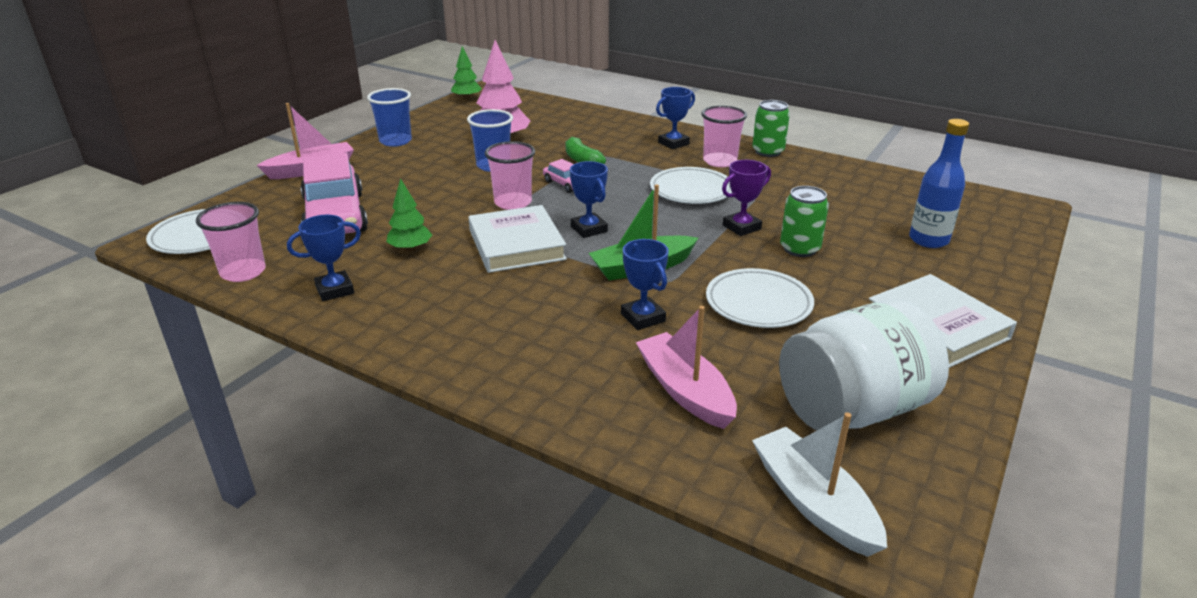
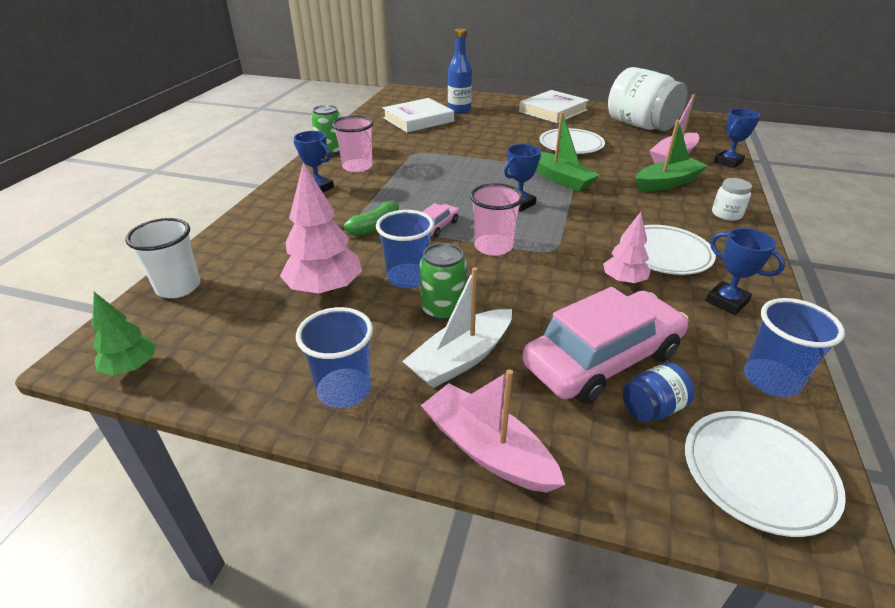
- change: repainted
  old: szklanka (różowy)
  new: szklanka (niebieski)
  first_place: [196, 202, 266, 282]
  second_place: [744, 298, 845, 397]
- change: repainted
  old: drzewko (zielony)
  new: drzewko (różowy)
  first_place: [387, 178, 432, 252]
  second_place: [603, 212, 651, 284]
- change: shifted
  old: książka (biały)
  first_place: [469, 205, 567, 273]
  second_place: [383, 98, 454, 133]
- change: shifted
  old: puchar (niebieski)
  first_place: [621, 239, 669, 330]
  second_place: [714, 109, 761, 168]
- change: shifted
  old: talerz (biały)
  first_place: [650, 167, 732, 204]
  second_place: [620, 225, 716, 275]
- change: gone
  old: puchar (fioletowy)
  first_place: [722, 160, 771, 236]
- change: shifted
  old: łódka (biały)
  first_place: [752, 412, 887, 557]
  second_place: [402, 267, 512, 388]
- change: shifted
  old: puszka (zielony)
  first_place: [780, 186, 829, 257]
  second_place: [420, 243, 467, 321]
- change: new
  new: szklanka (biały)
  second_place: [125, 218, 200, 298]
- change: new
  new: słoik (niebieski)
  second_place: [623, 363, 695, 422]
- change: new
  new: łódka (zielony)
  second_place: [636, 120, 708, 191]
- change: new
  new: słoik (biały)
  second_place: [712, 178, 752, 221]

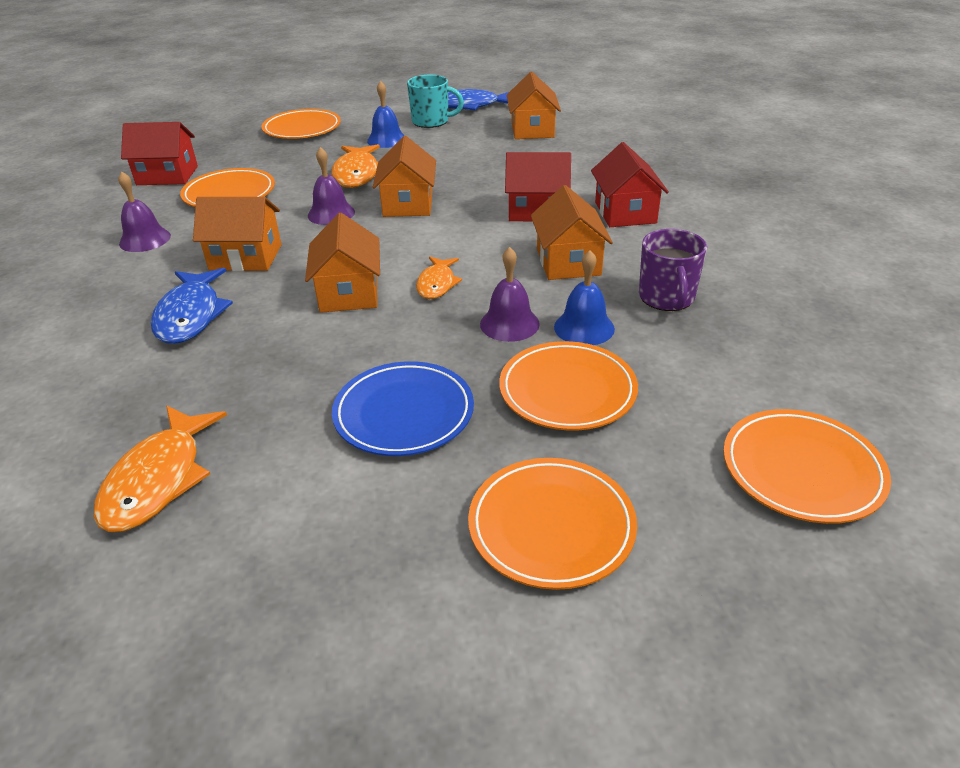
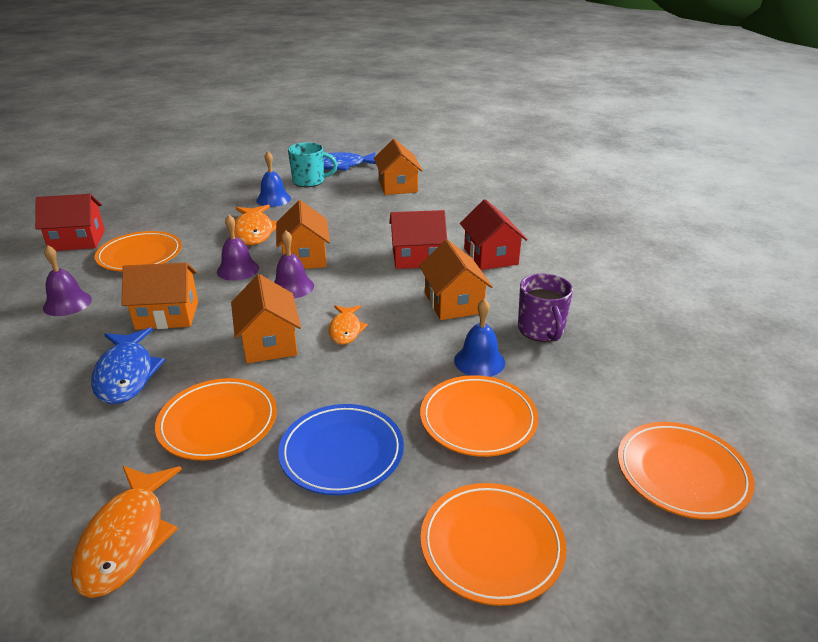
- change: shifted
  old: talerz (pomarańczowy)
  first_place: [261, 109, 341, 139]
  second_place: [155, 378, 277, 460]
- change: shifted
  old: dzwonek (fioletowy)
  first_place: [480, 247, 540, 342]
  second_place: [274, 230, 314, 298]

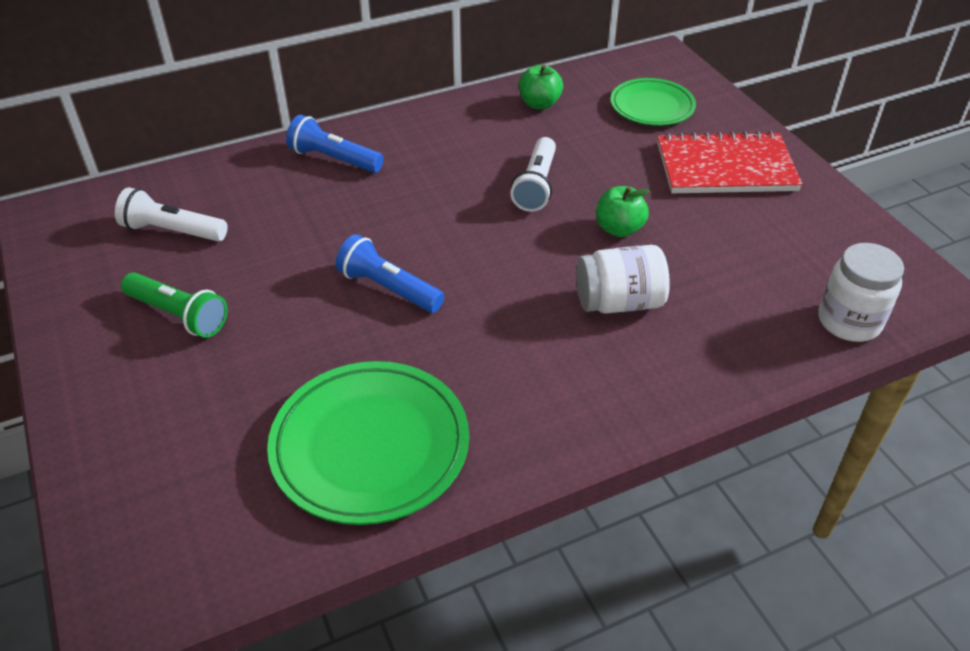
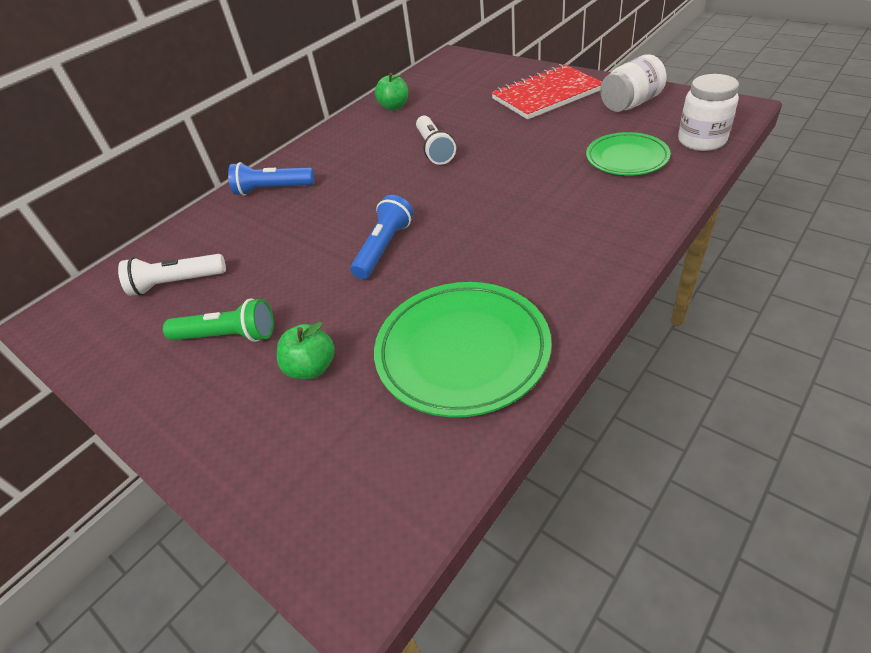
- change: rotated
  old: latarka (niebieski)
  first_place: [335, 234, 444, 313]
  second_place: [350, 195, 413, 279]
  degrees: 105
- change: shifted
  old: słoik (biały)
  first_place: [576, 245, 670, 314]
  second_place: [600, 54, 666, 112]
- change: shifted
  old: jabłko (zielony)
  first_place: [596, 186, 650, 237]
  second_place: [277, 322, 335, 379]
- change: shifted
  old: talerz (zielony)
  first_place: [611, 78, 696, 126]
  second_place: [586, 132, 671, 176]

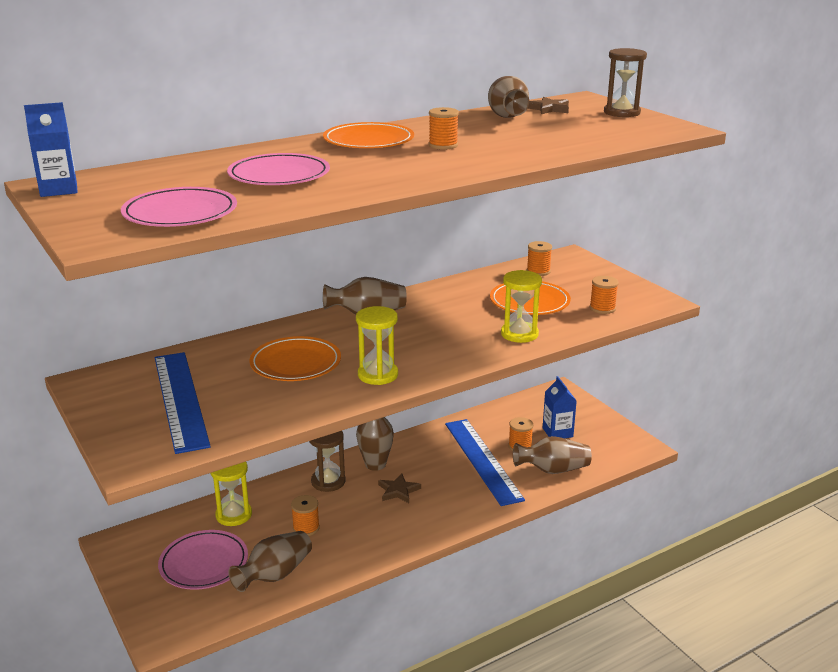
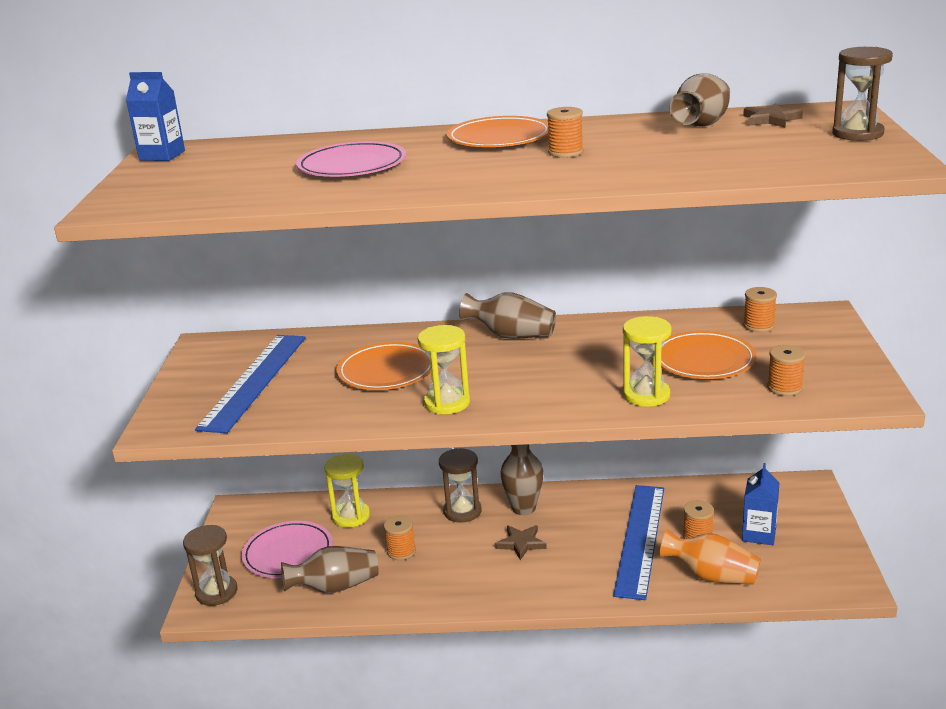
- change: gone
  old: talerz (różowy)
  first_place: [121, 187, 237, 227]
- change: repainted
  old: wazon (brązowy)
  new: wazon (pomarańczowy)
  first_place: [513, 436, 592, 474]
  second_place: [659, 529, 761, 585]
- change: new
  new: klepsydra (brązowy)
  second_place: [183, 525, 237, 606]

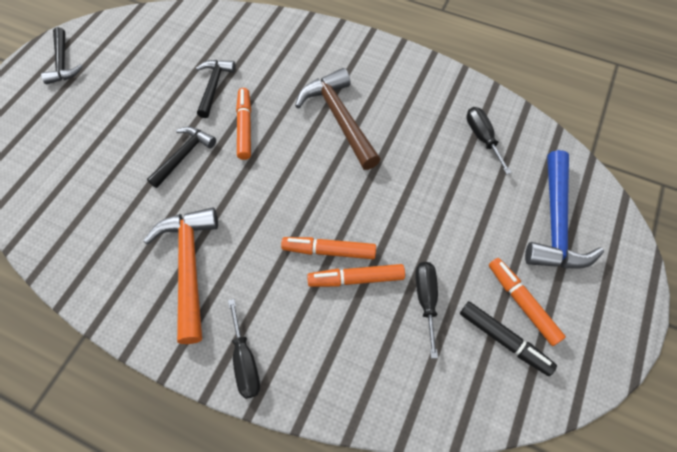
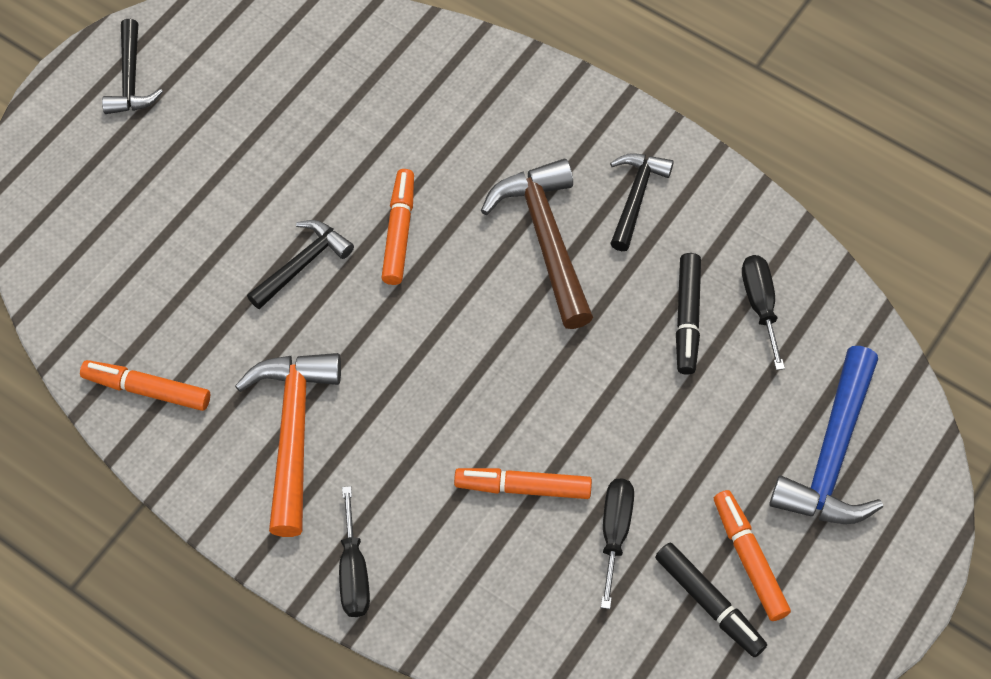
- change: shifted
  old: młotek (czarny)
  first_place: [196, 60, 236, 118]
  second_place: [610, 153, 674, 251]
- change: shifted
  old: flamaster (pomarańczowy)
  first_place: [281, 237, 376, 259]
  second_place: [80, 360, 210, 411]
- change: new
  new: flamaster (czarny)
  second_place: [676, 253, 701, 375]

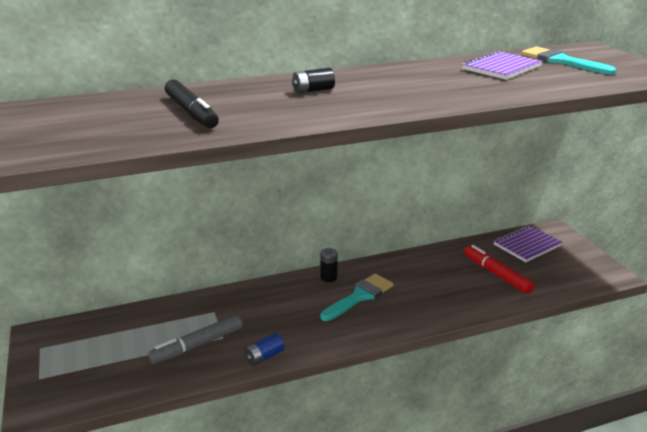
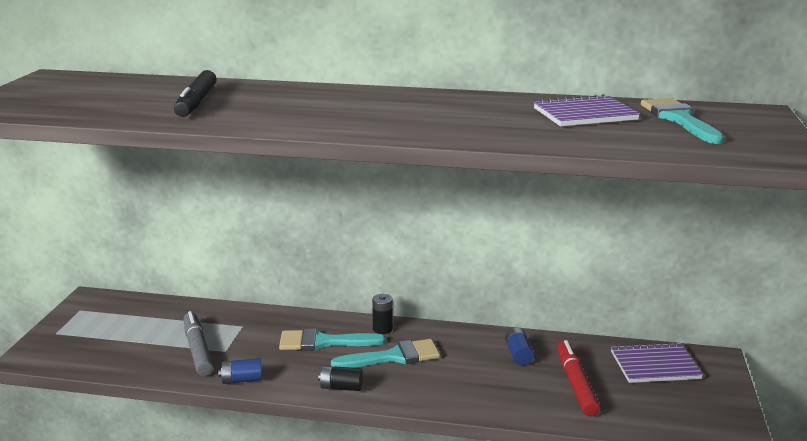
- change: rotated
  old: flamaster (szary)
  first_place: [148, 315, 243, 364]
  second_place: [184, 311, 213, 376]
  degrees: 75
- change: shifted
  old: bateria (czarny)
  first_place: [292, 68, 335, 94]
  second_place: [318, 366, 363, 391]
- change: new
  new: pędzel (turkusowy)
  second_place: [279, 328, 385, 351]
- change: new
  new: bateria (niebieski)
  second_place: [505, 328, 534, 365]

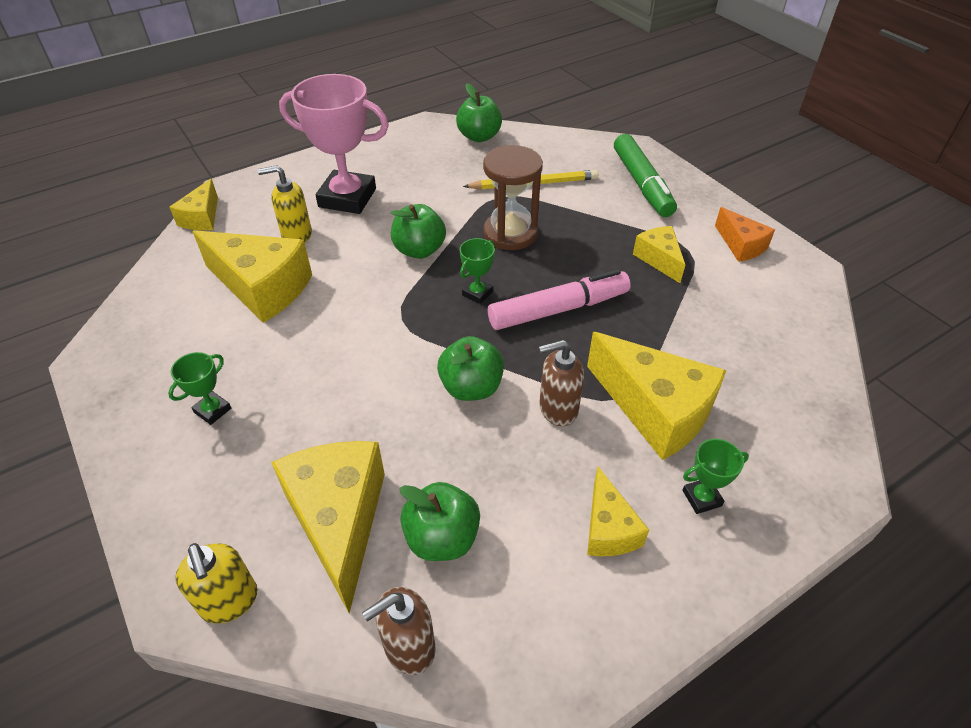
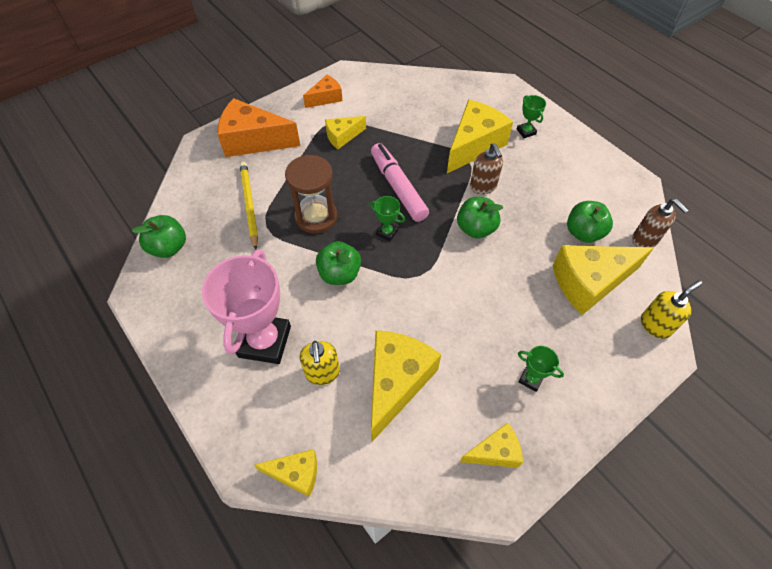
- change: shifted
  old: ser (żółty)
  first_place: [587, 467, 649, 556]
  second_place: [460, 422, 523, 468]
- change: swapped
  old: flamaster (zielony)
  new: ser (pomarańczowy)
  first_place: [614, 134, 677, 217]
  second_place: [217, 98, 300, 157]

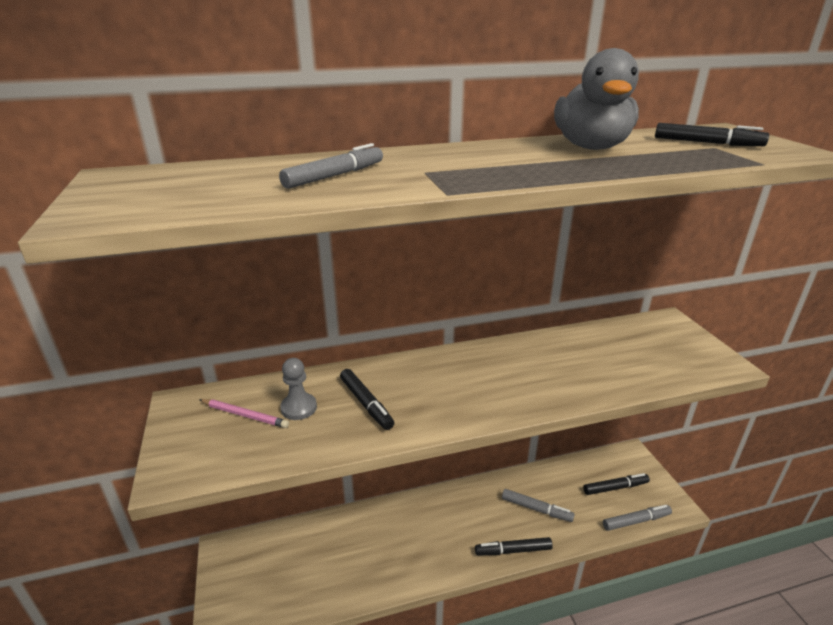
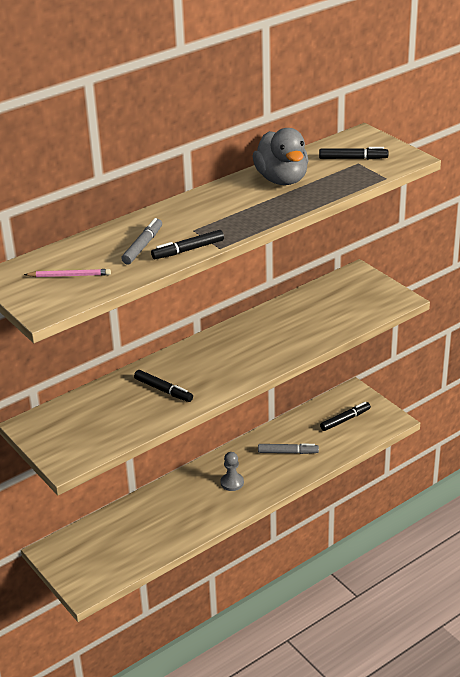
- change: shifted
  old: ołówek (różowy)
  first_place: [199, 399, 289, 428]
  second_place: [24, 269, 111, 277]
- change: shifted
  old: pionek (szary)
  first_place: [280, 358, 317, 420]
  second_place: [221, 452, 244, 491]
- change: shifted
  old: flamaster (czarny)
  first_place: [475, 537, 553, 555]
  second_place: [151, 230, 224, 259]
- change: gone
  old: flamaster (szary)
  first_place: [603, 505, 672, 531]

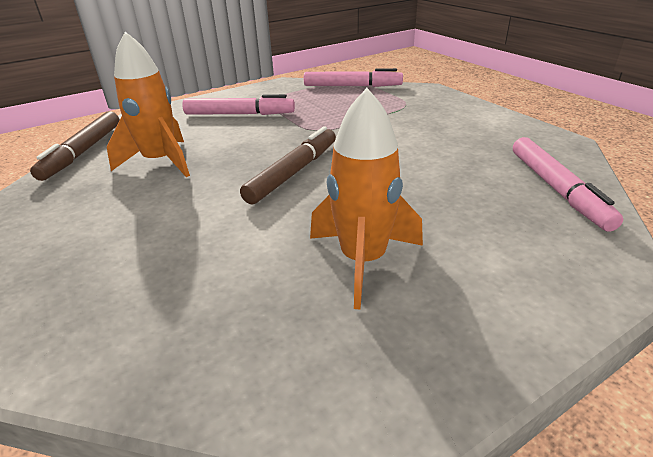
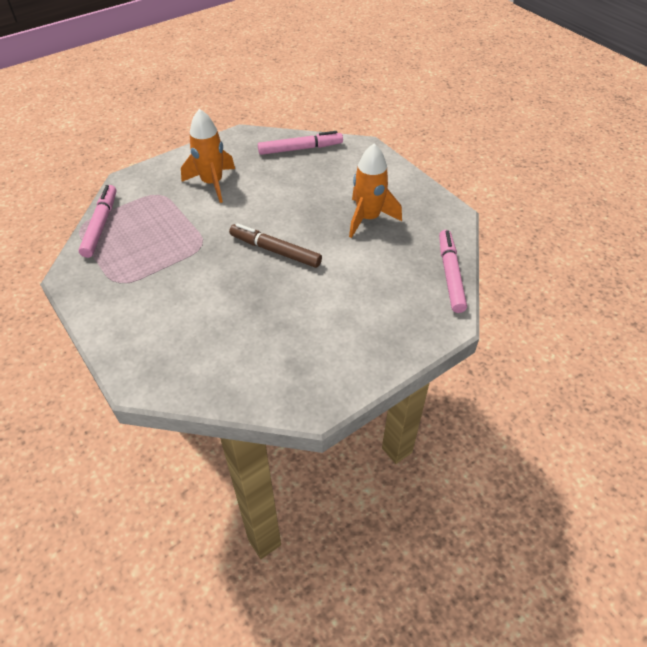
- change: gone
  old: flamaster (brązowy)
  first_place: [30, 111, 120, 181]
- change: shifted
  old: rakieta (pomarańczowy)
  first_place: [107, 32, 190, 177]
  second_place: [181, 109, 235, 203]
- change: shifted
  old: flamaster (różowy)
  first_place: [182, 94, 295, 115]
  second_place: [439, 230, 467, 313]

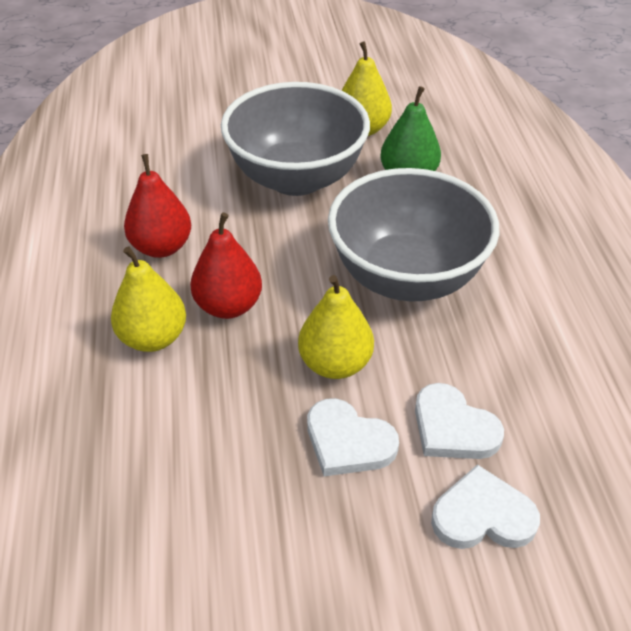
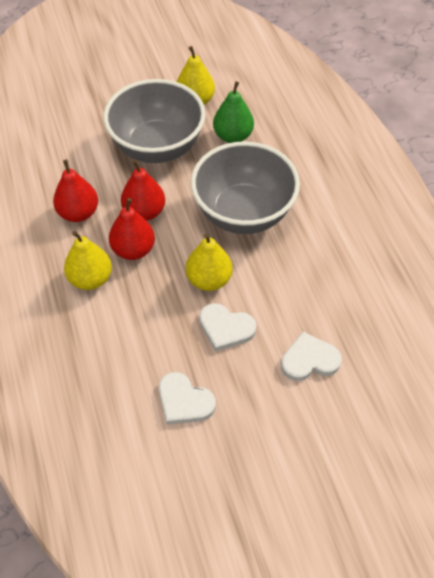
- change: shifted
  old: serce (biały)
  first_place: [415, 383, 504, 459]
  second_place: [159, 372, 216, 425]
- change: new
  new: gruszka (czerwony)
  second_place: [121, 160, 165, 221]

